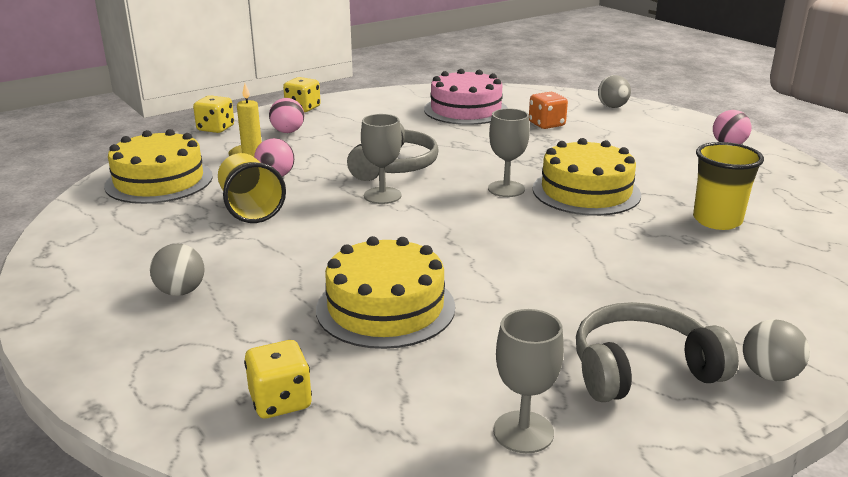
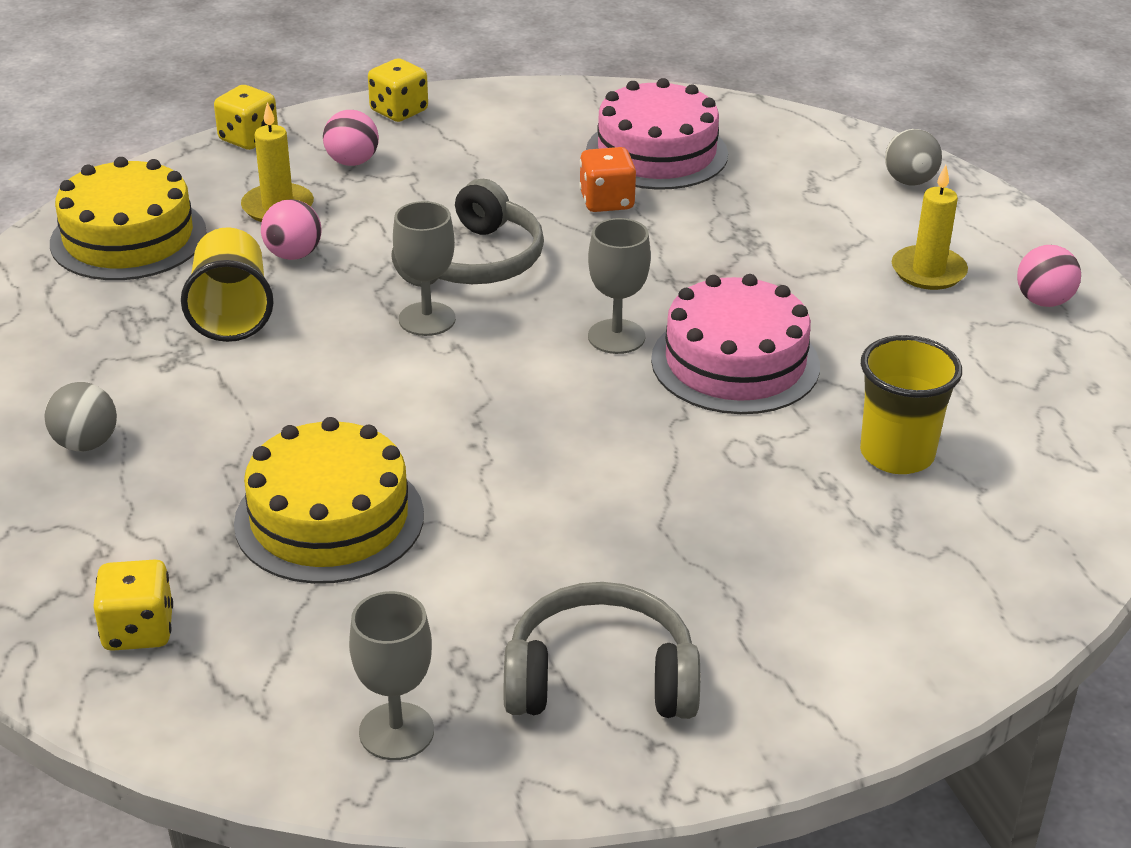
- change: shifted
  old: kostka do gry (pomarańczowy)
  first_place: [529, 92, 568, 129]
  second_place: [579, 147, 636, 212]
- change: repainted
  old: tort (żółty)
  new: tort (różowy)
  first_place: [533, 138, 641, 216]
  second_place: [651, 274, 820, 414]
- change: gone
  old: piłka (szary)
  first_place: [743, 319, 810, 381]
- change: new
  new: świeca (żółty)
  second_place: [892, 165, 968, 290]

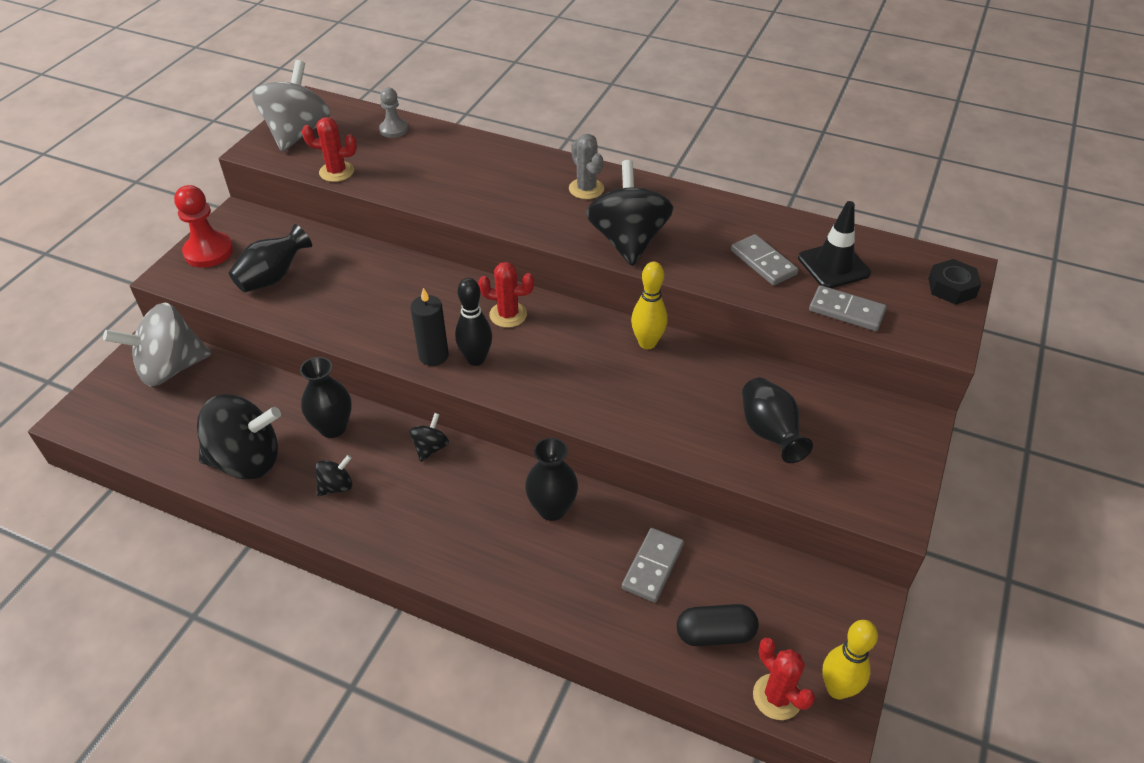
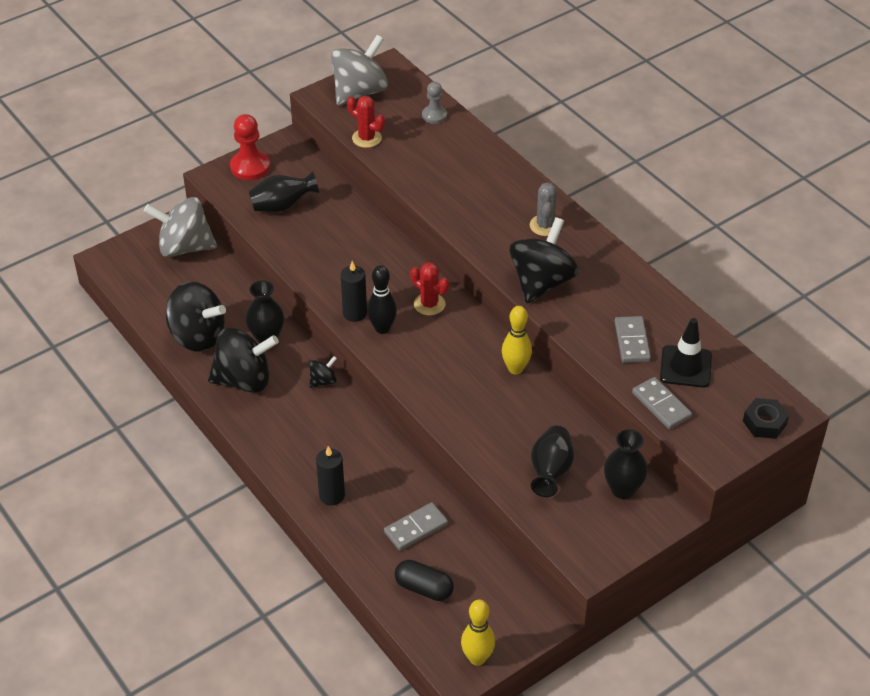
- change: scaled
  old: bączek (czarny)
  first_place: [315, 455, 352, 496]
  second_place: [208, 328, 279, 393]
  factor: 2.19
- change: shifted
  old: wazon (czarny)
  first_place: [525, 437, 578, 521]
  second_place: [604, 429, 648, 499]
- change: gone
  old: kaktus (czerwony)
  first_place: [753, 638, 815, 720]
- change: new
  new: świeca (czarny)
  second_place: [316, 446, 345, 505]

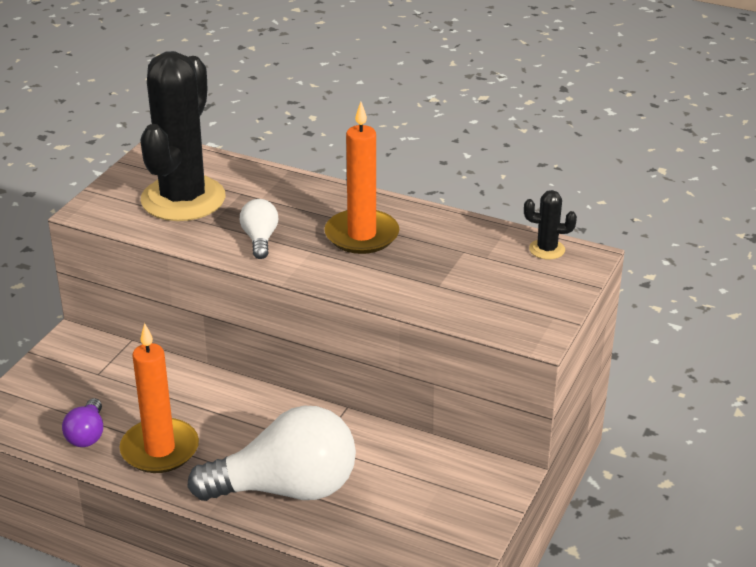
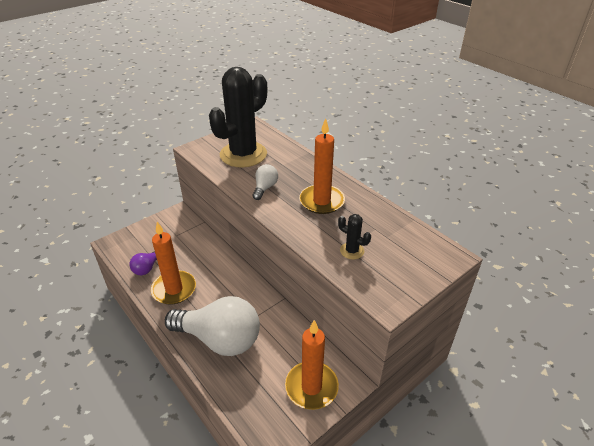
- change: shifted
  old: kaktus (czarny)
  first_place: [524, 190, 577, 259]
  second_place: [338, 214, 371, 259]
- change: new
  new: świeca (pomarańczowy)
  second_place: [285, 320, 339, 410]

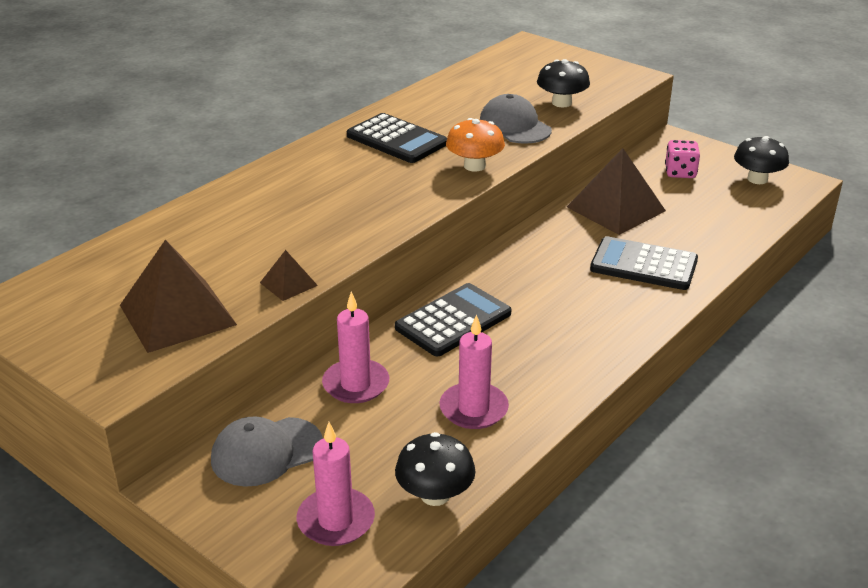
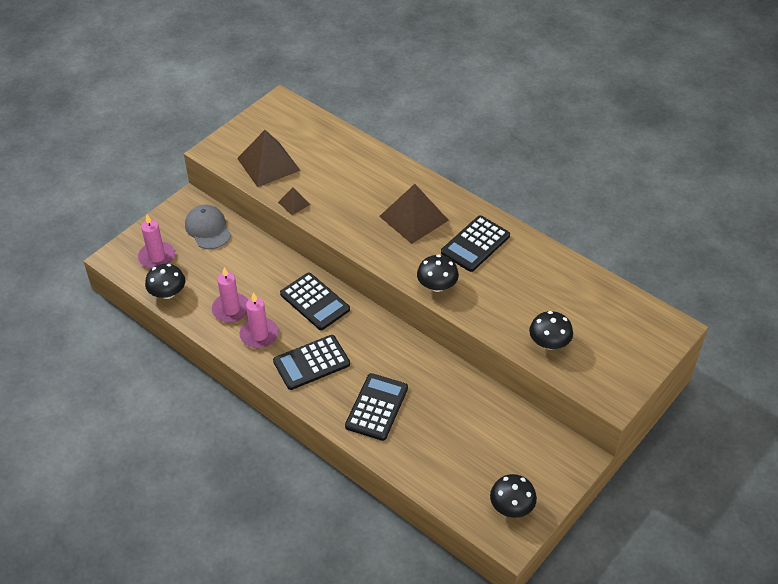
- change: shifted
  old: świeca (różowy)
  first_place: [322, 292, 389, 403]
  second_place: [239, 292, 279, 348]
- change: repainted
  old: grzyb (pomarańczowy)
  new: grzyb (czarny)
  first_place: [446, 118, 505, 171]
  second_place: [417, 254, 459, 292]
- change: gone
  old: czapka (szary)
  first_place: [480, 94, 552, 144]
- change: shifted
  old: piramida (brązowy)
  first_place: [567, 148, 666, 235]
  second_place: [379, 184, 449, 244]
- change: gone
  old: kostka do gry (różowy)
  first_place: [665, 140, 700, 178]
- change: new
  new: kalkulator (czarny)
  second_place: [273, 335, 350, 390]

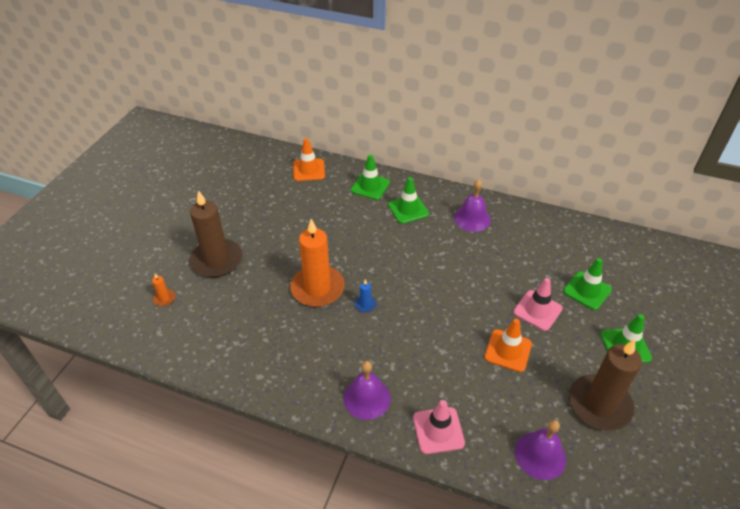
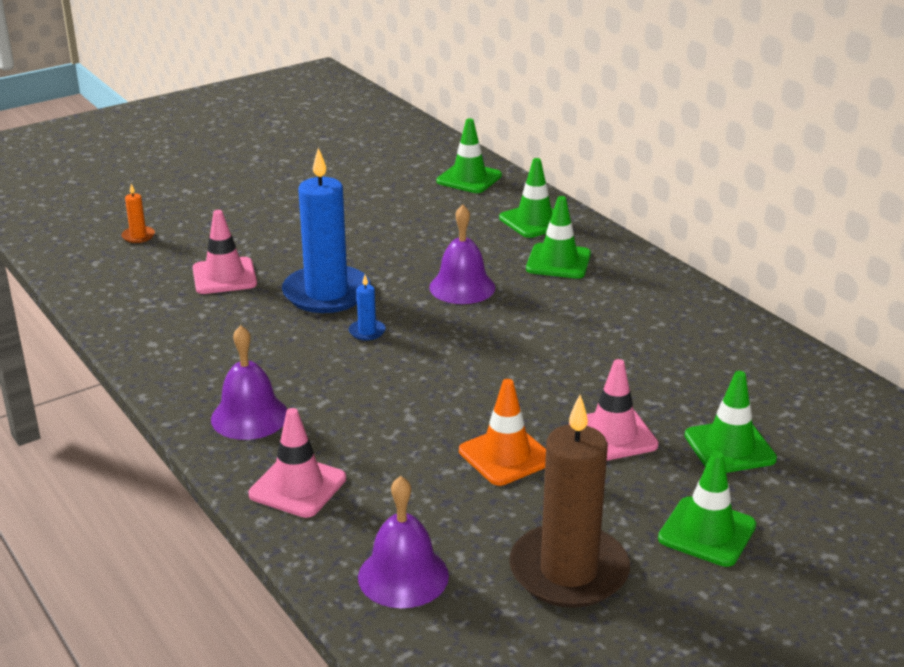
- change: gone
  old: świeca (brązowy)
  first_place: [190, 190, 243, 277]
- change: repainted
  old: świeca (pomarańczowy)
  new: świeca (niebieski)
  first_place: [290, 219, 345, 307]
  second_place: [282, 148, 370, 313]
- change: repainted
  old: pachołek (pomarańczowy)
  new: pachołek (zielony)
  first_place: [293, 138, 325, 181]
  second_place: [436, 118, 502, 193]
- change: shifted
  old: dzwonek (fioletowy)
  first_place: [454, 180, 491, 232]
  second_place: [429, 205, 495, 304]
- change: new
  new: pachołek (różowy)
  second_place: [193, 210, 257, 294]

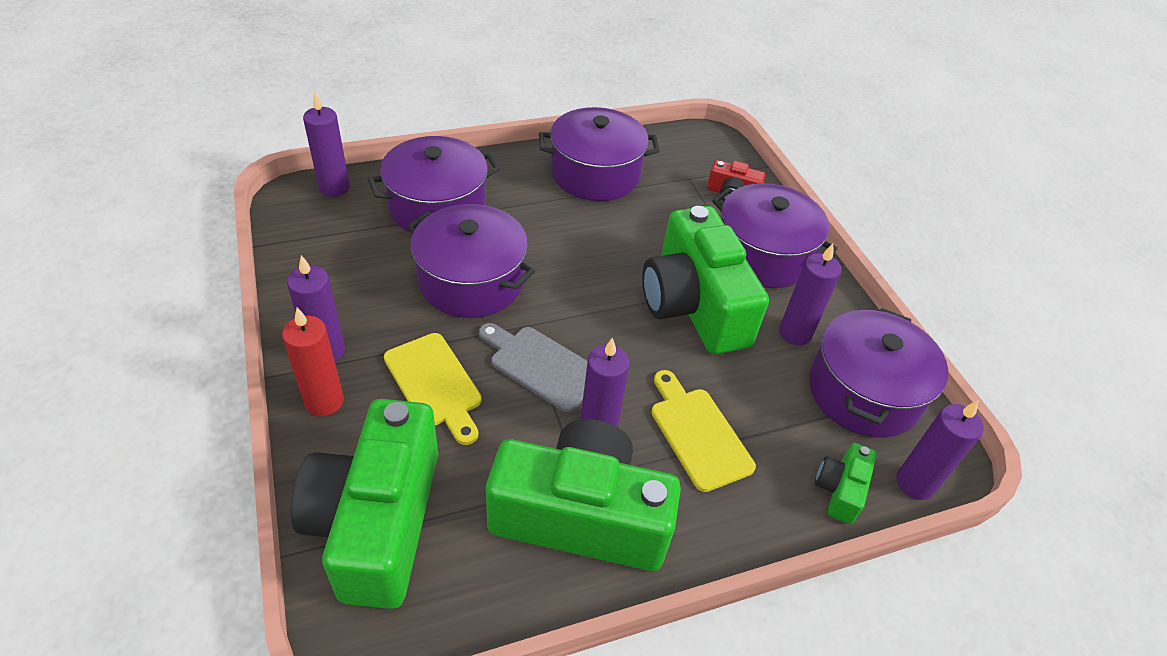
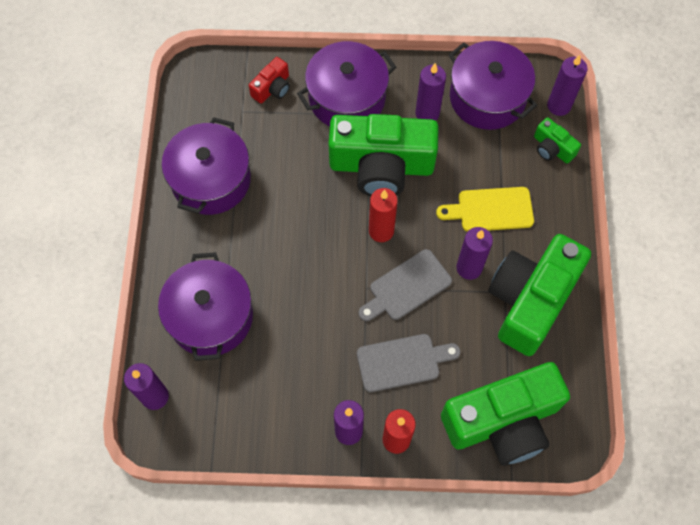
- change: rotated
  old: aparat fotograficzny (zielony)
  first_place: [291, 399, 438, 609]
  second_place: [441, 362, 570, 466]
  degrees: -45
- change: repainted
  old: deska do krojenia (żółty)
  new: deska do krojenia (szary)
  first_place: [384, 333, 481, 445]
  second_place: [357, 334, 460, 392]
- change: gone
  old: garnek (fioletowy)
  first_place: [407, 204, 535, 318]
- change: new
  new: świeca (czerwony)
  second_place: [369, 188, 398, 242]

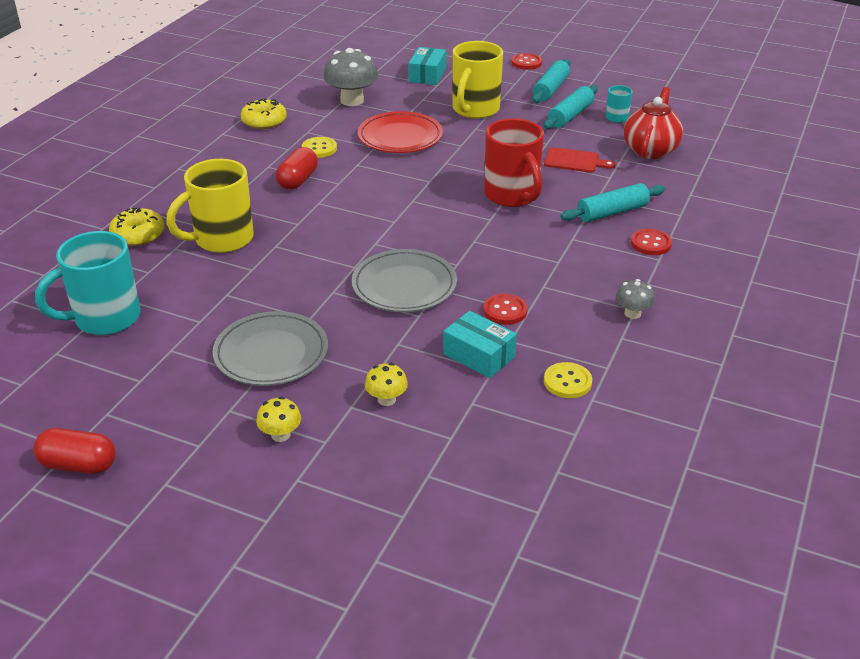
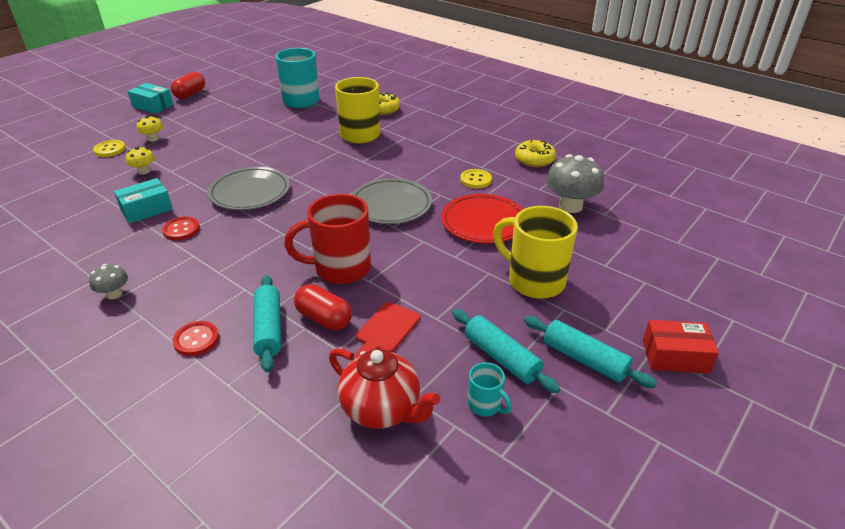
- change: shifted
  old: talerz (szary)
  first_place: [213, 311, 328, 386]
  second_place: [352, 178, 432, 224]
- change: shifted
  old: kapsułka (czerwony)
  first_place: [276, 147, 318, 190]
  second_place: [294, 284, 352, 330]
- change: shifted
  old: pudełko (turkusowy)
  first_place: [409, 47, 446, 85]
  second_place: [127, 83, 173, 114]
- change: swapped
  old: guzik (czerwony)
  new: pudełko (czerwony)
  first_place: [511, 53, 542, 70]
  second_place: [643, 320, 719, 373]
- change: shifted
  old: guzik (żółty)
  first_place: [544, 362, 592, 398]
  second_place: [93, 140, 126, 157]

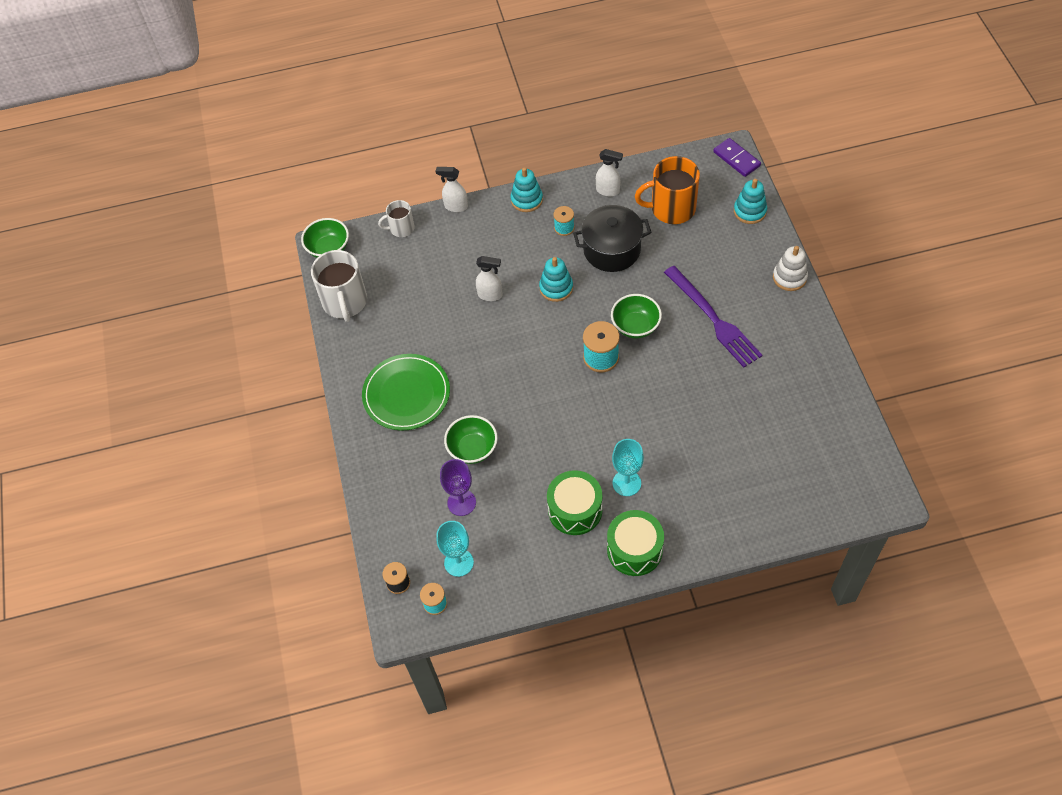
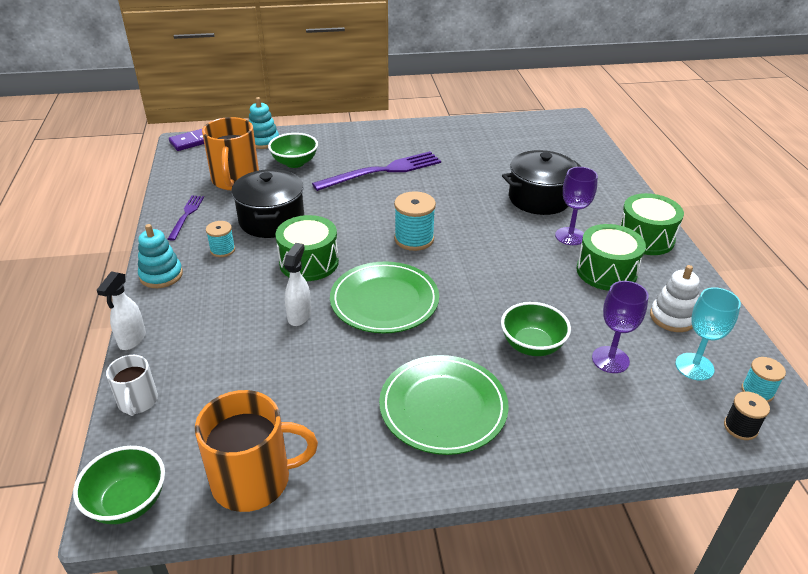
- change: repainted
  old: kubek (biały)
  new: kubek (pomarańczowy)
  first_place: [311, 250, 367, 322]
  second_place: [195, 390, 318, 512]
- change: swapped
  old: zabawka nakładanka (turkusowy)
  new: bęben (zielony)
  first_place: [539, 257, 573, 302]
  second_place: [275, 215, 339, 281]
- change: swapped
  old: spryskiwacz (biały)
  new: widelec (fioletowy)
  first_place: [596, 149, 623, 196]
  second_place: [168, 196, 204, 241]
- change: shifted
  old: miska (zielony)
  first_place: [611, 294, 662, 338]
  second_place: [268, 133, 318, 168]
- change: repainted
  old: kielich (turkusowy)
  new: kielich (fioletowy)
  first_place: [612, 439, 644, 496]
  second_place: [555, 167, 598, 245]
- change: shifted
  old: zabawka nakładanka (biały)
  first_place: [773, 246, 808, 291]
  second_place: [650, 265, 699, 332]
- change: new
  new: talerz (zielony)
  second_place: [330, 262, 439, 333]
- change: new
  new: garnek (czarny)
  second_place: [502, 150, 582, 215]

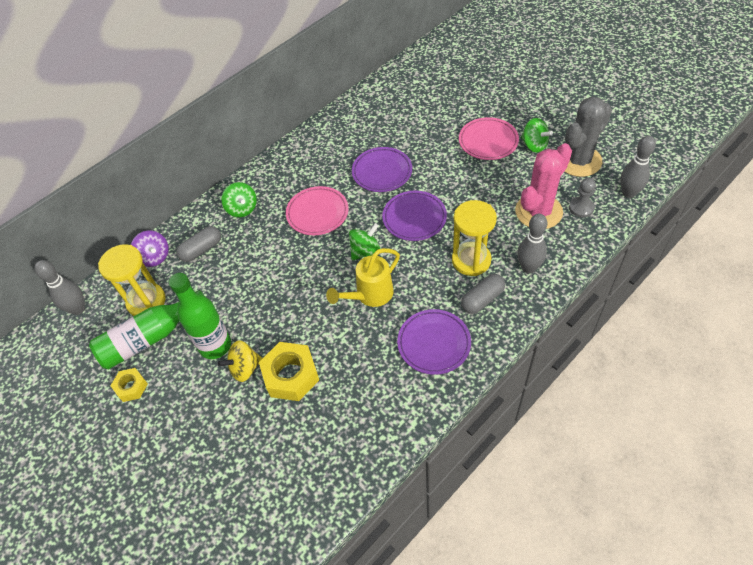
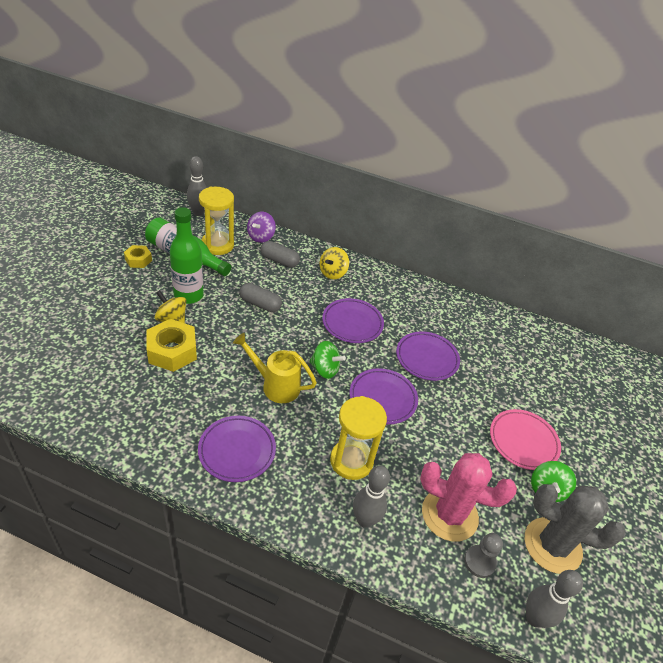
- change: repainted
  old: bączek (zielony)
  new: bączek (żółty)
  first_place: [222, 182, 257, 217]
  second_place: [320, 247, 349, 279]
- change: repainted
  old: talerz (różowy)
  new: talerz (fioletowy)
  first_place: [286, 186, 349, 235]
  second_place: [322, 298, 384, 343]
- change: shifted
  old: kapsułka (szary)
  first_place: [461, 274, 505, 314]
  second_place: [239, 283, 282, 312]

